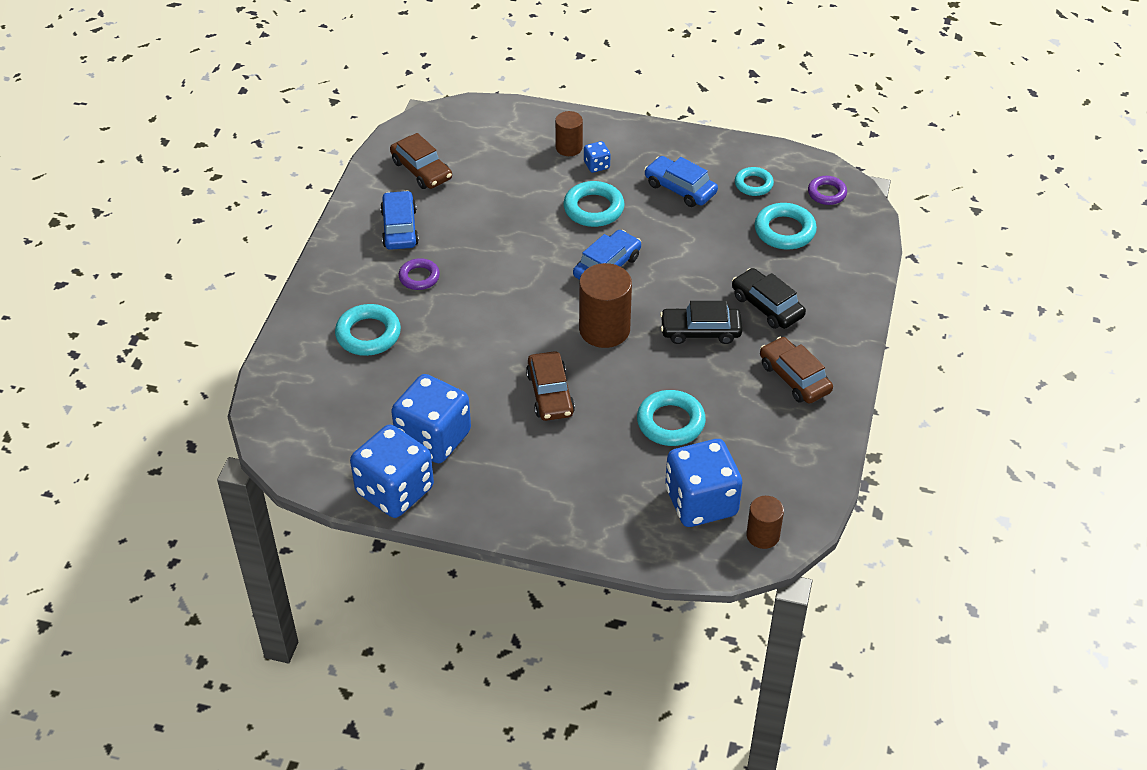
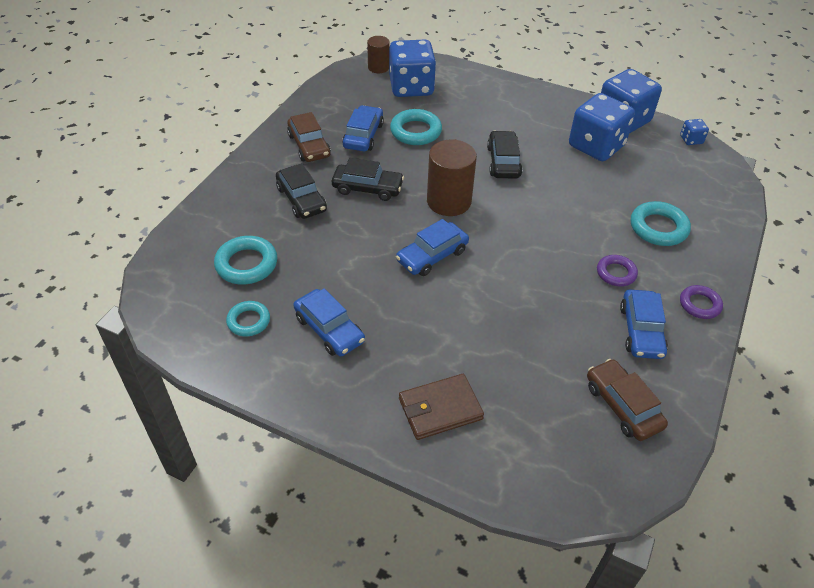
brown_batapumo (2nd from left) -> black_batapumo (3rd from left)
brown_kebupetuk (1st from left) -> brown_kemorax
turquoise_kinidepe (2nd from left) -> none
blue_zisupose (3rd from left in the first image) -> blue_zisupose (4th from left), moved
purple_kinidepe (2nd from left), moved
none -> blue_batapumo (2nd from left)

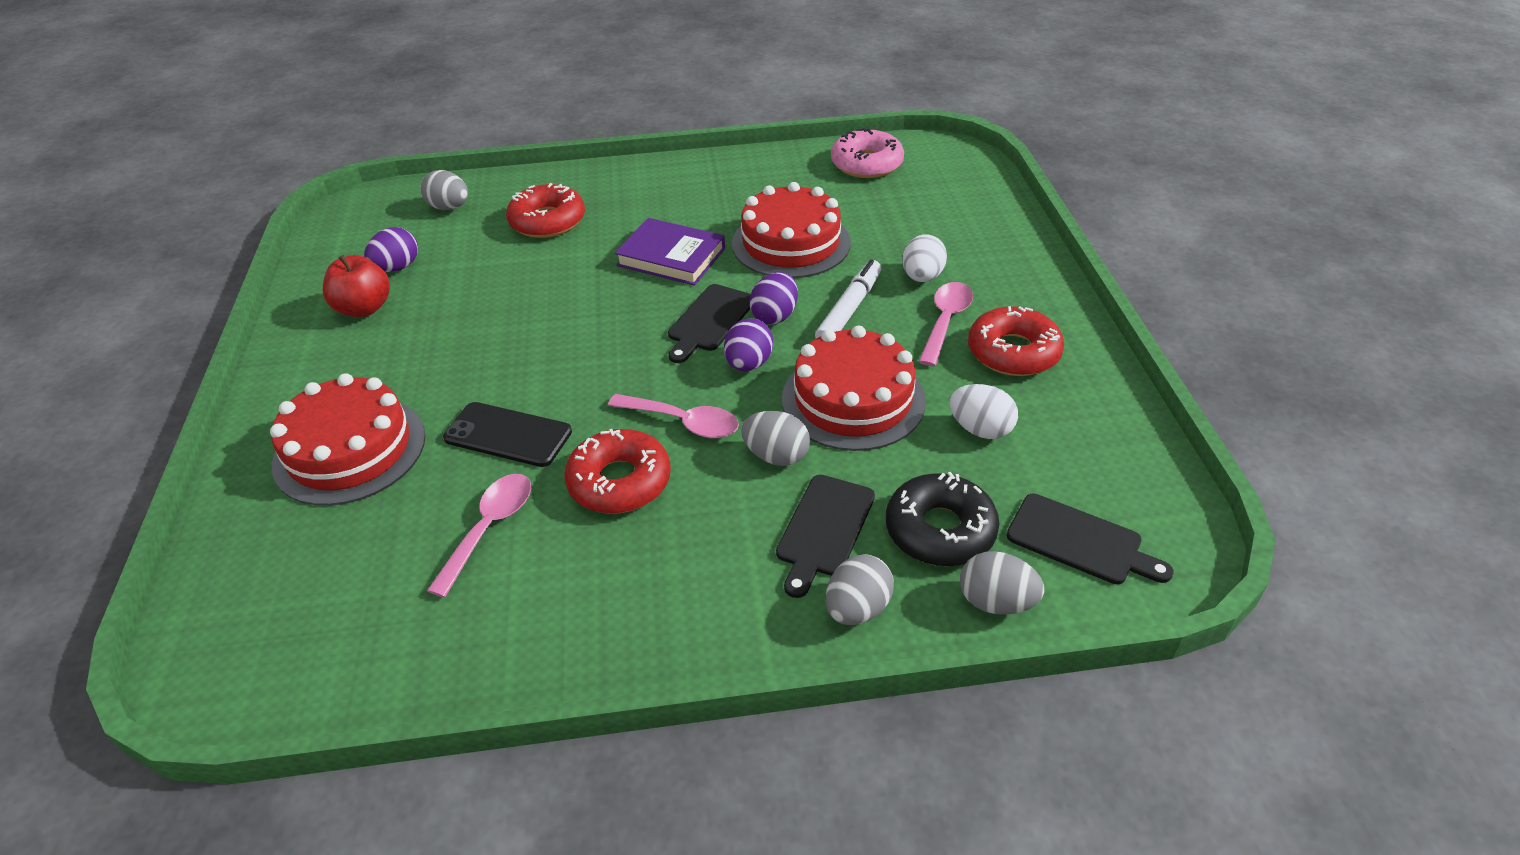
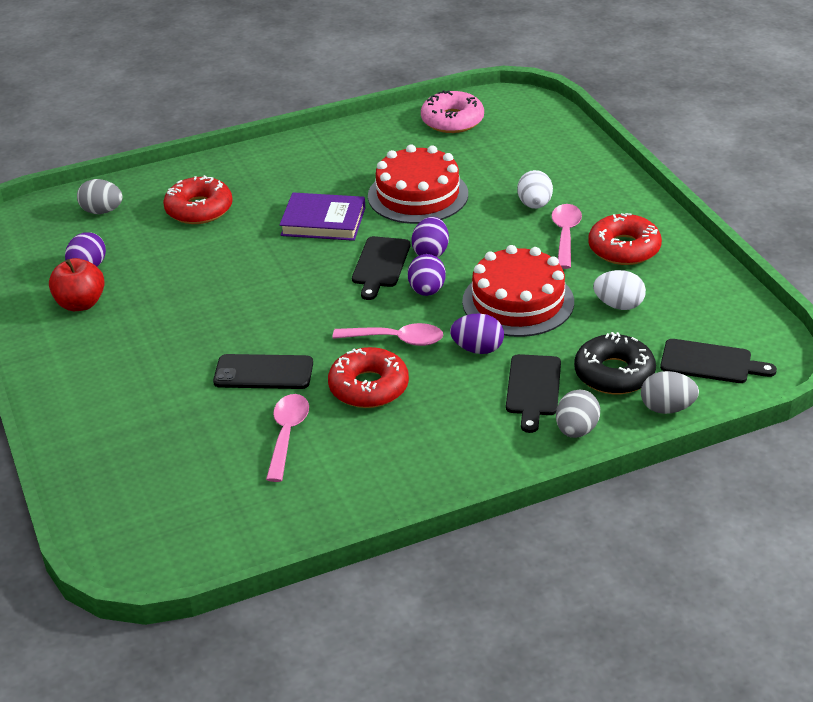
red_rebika (1st from left) -> none
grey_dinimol (2nd from left) -> purple_dinimol (4th from left)
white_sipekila -> none

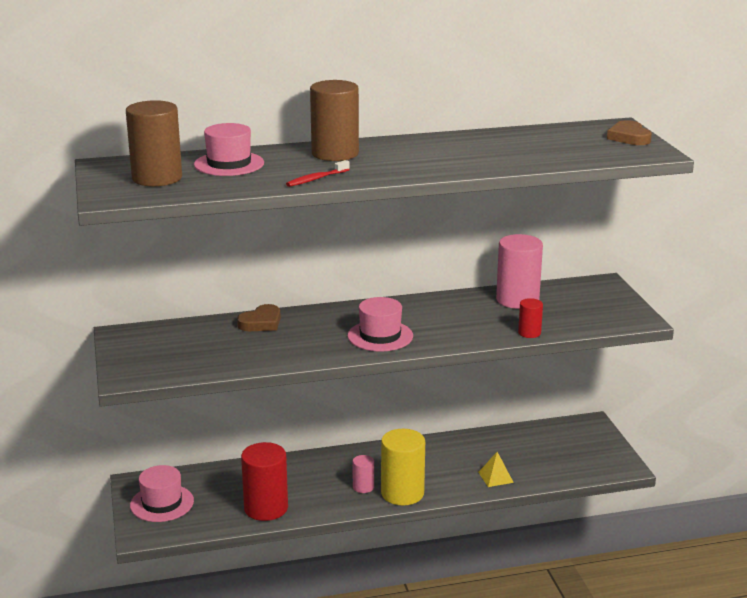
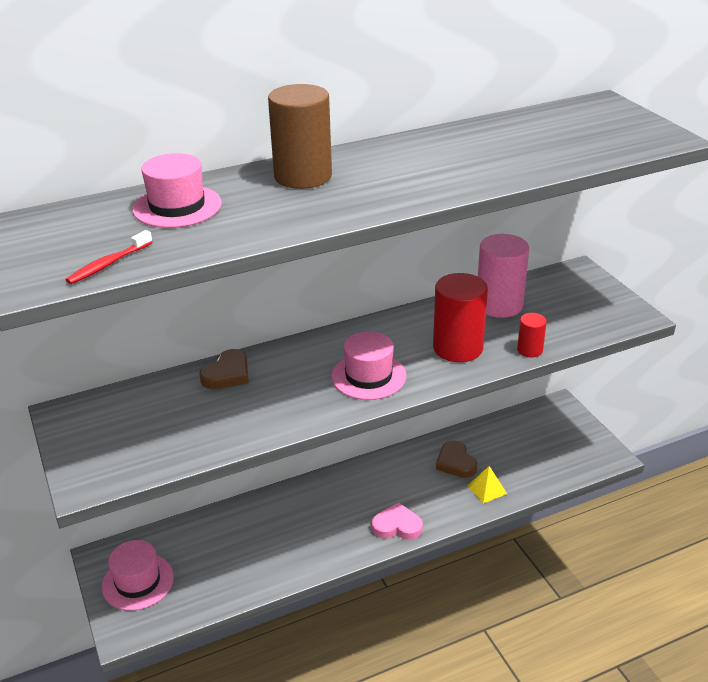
brown_kebupetuk (1st from left) -> none
red_kebupetuk (1st from left), moved
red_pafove, moved
pink_kebupetuk (1st from left) -> none
yellow_kebupetuk -> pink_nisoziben
brown_nisoziben (2nd from left), moved

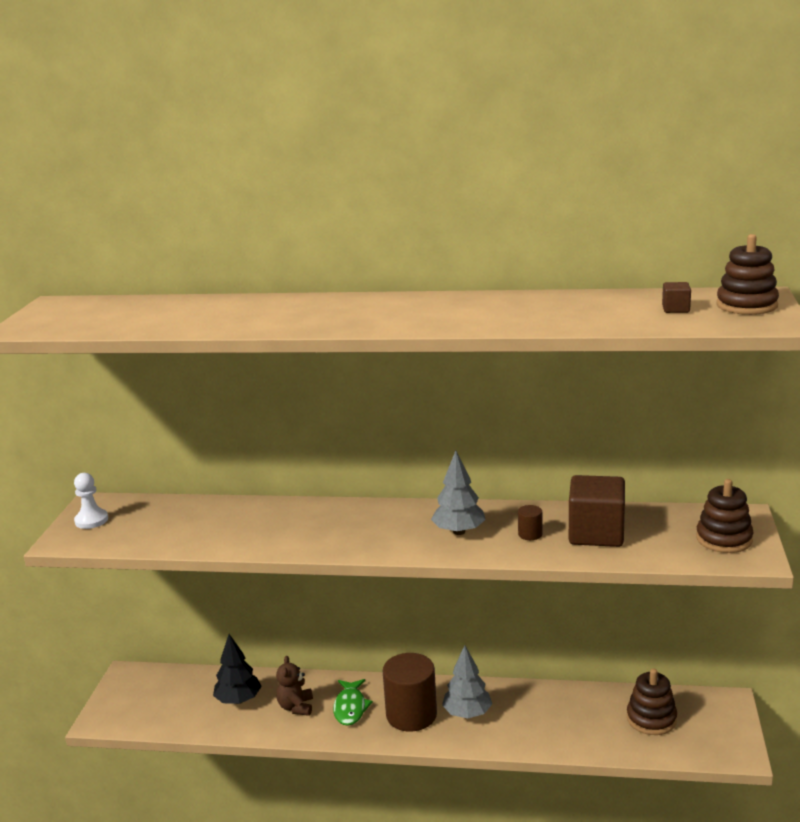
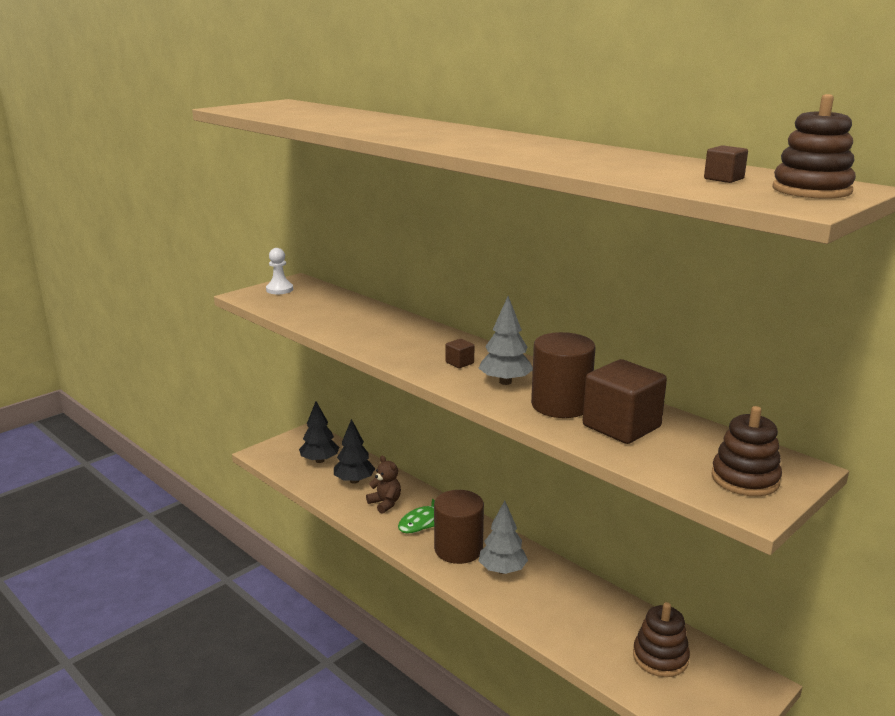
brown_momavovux, 105 degrees clockwise
brown_kebupetuk (2nd from left), x2.34
none -> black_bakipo (1st from left)
none -> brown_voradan (1st from left)

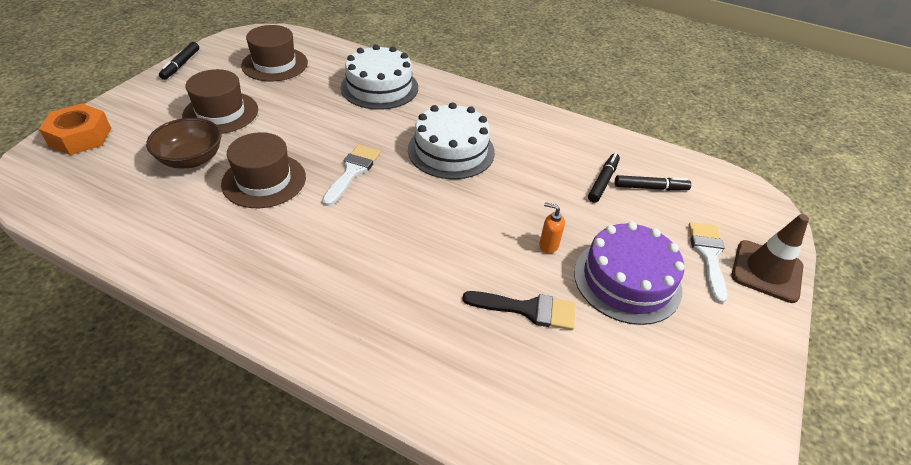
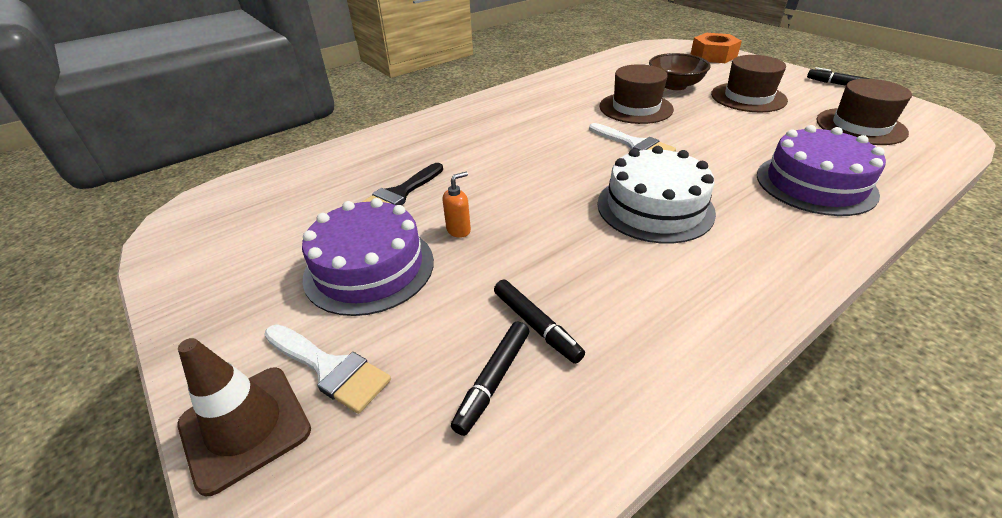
white_rebika (1st from left) -> purple_rebika (2nd from left)

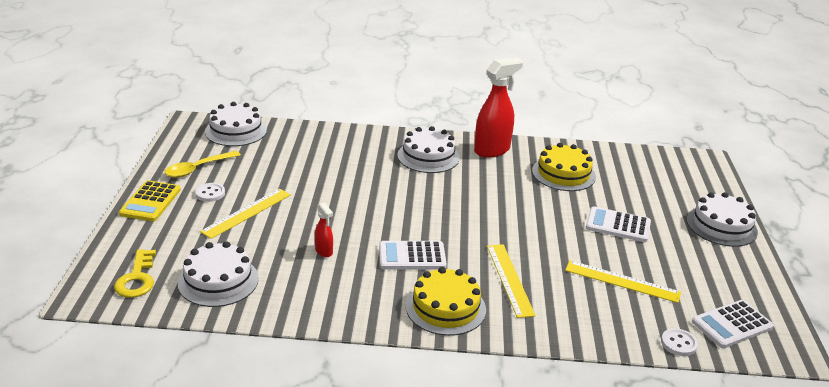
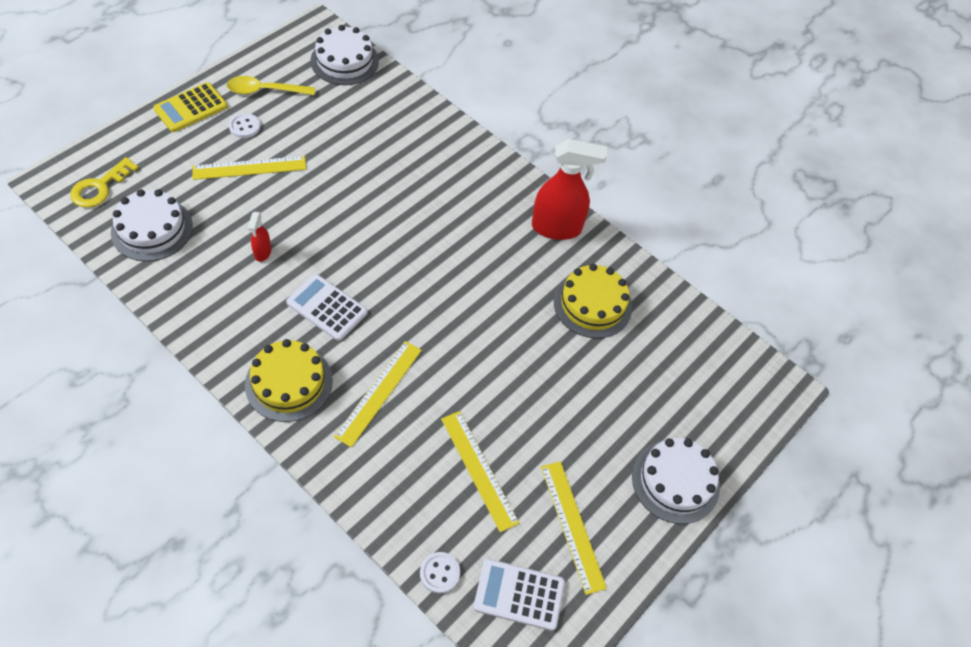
white_rebika (3rd from left) -> none
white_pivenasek (2nd from left) -> none
none -> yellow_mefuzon (4th from left)

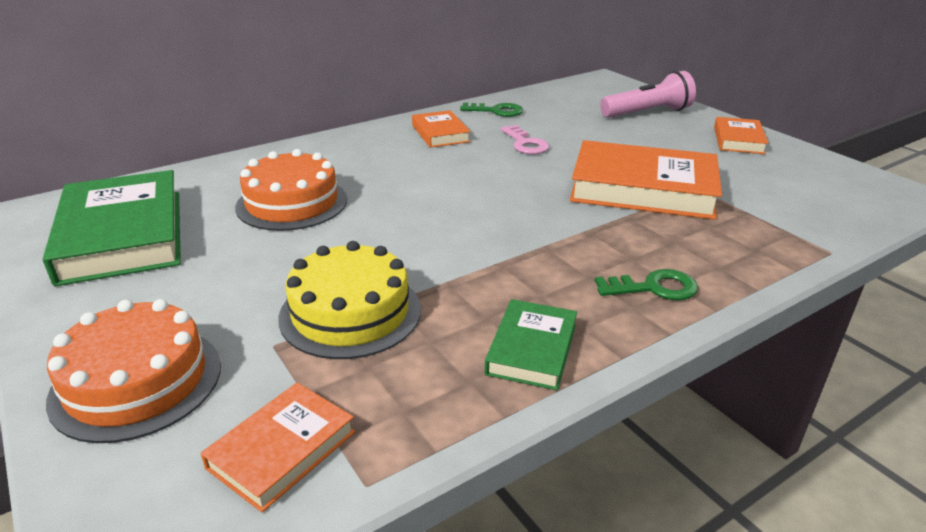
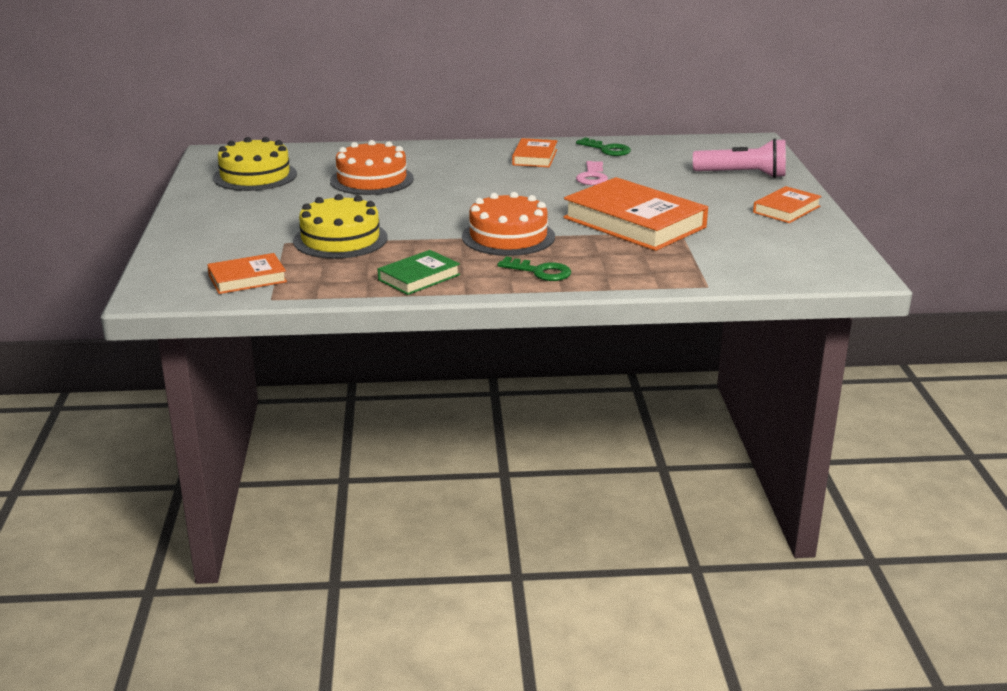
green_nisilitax (1st from left) -> yellow_rebika (1st from left)
orange_rebika (1st from left in the first image) -> orange_rebika (2nd from left), moved

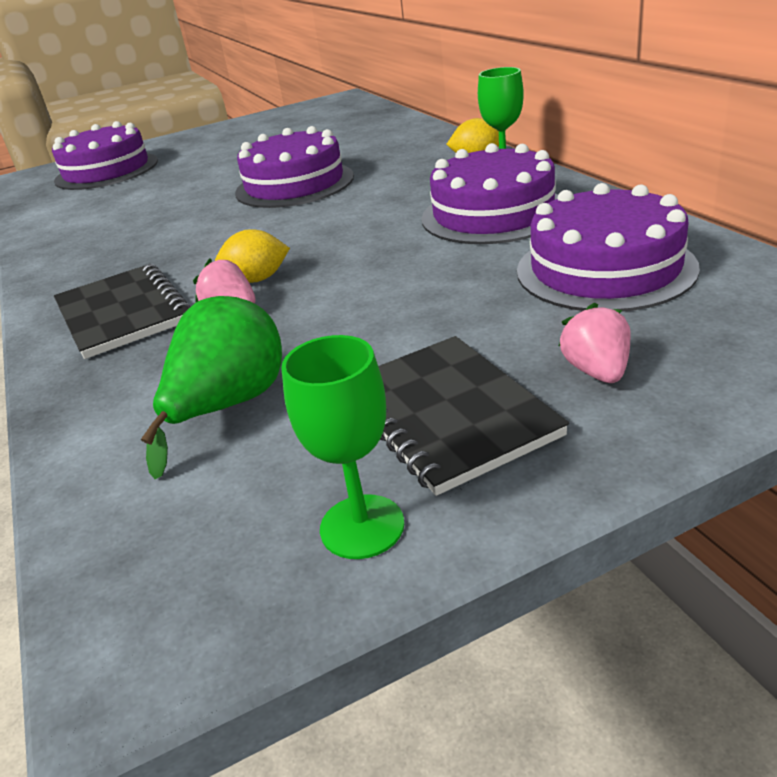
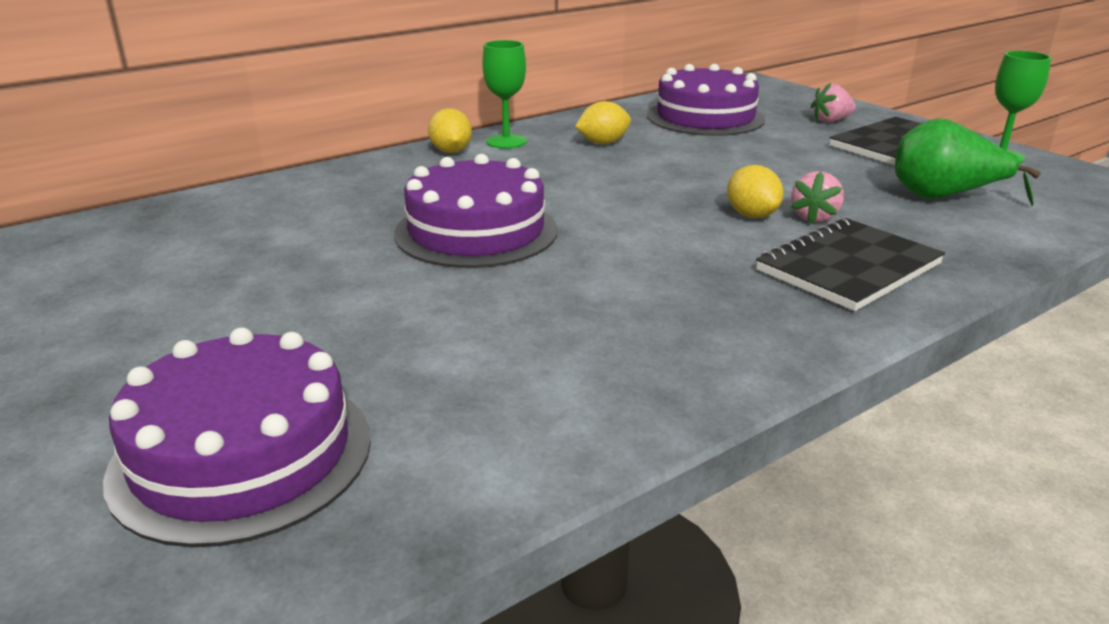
purple_rebika (3rd from left) -> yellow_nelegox (2nd from left)

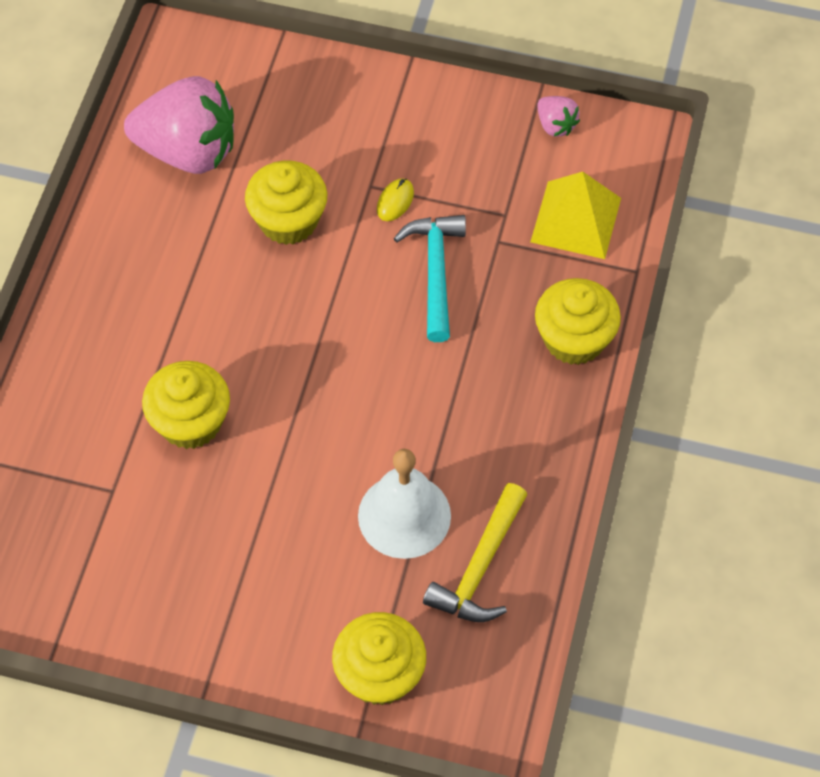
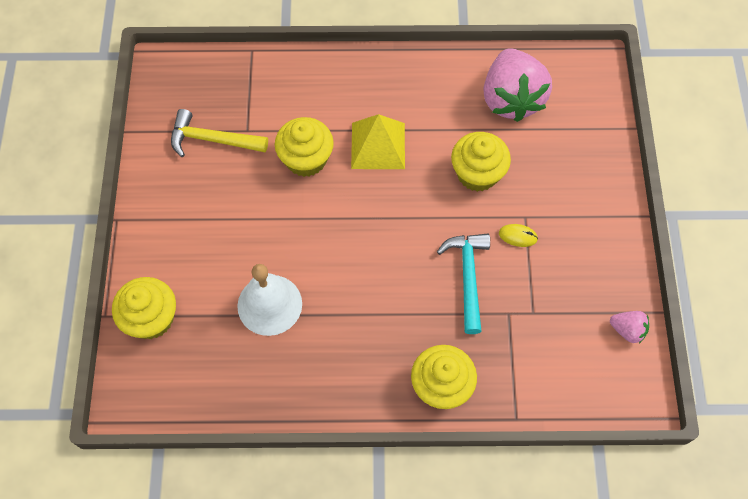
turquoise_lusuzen, 75 degrees counterclockwise
yellow_lusuzen, moved
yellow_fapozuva, moved
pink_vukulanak (2nd from left), 105 degrees counterclockwise

